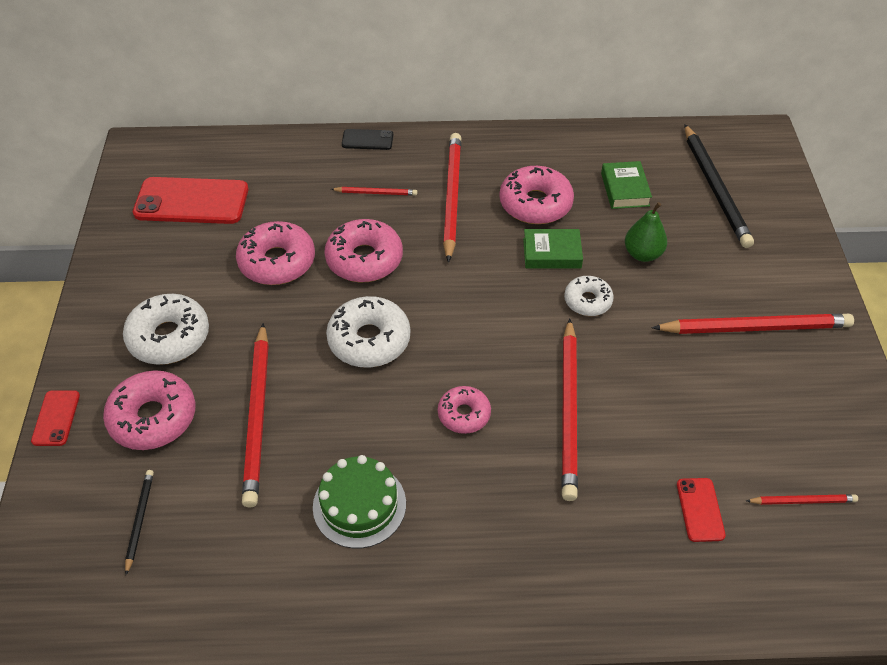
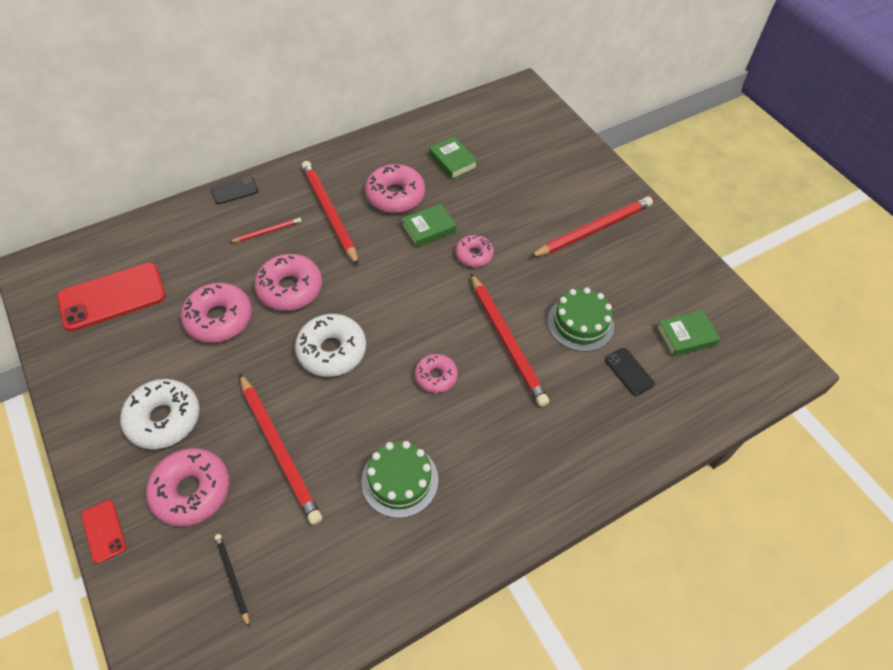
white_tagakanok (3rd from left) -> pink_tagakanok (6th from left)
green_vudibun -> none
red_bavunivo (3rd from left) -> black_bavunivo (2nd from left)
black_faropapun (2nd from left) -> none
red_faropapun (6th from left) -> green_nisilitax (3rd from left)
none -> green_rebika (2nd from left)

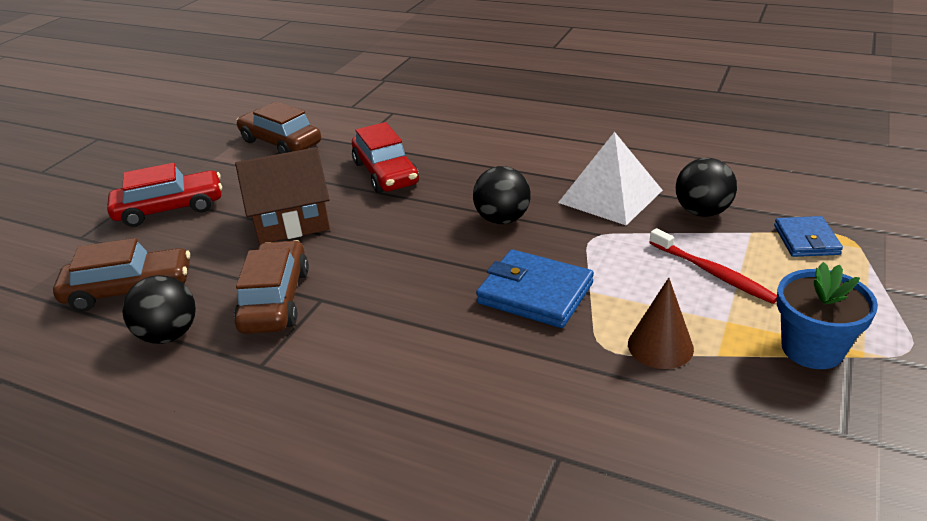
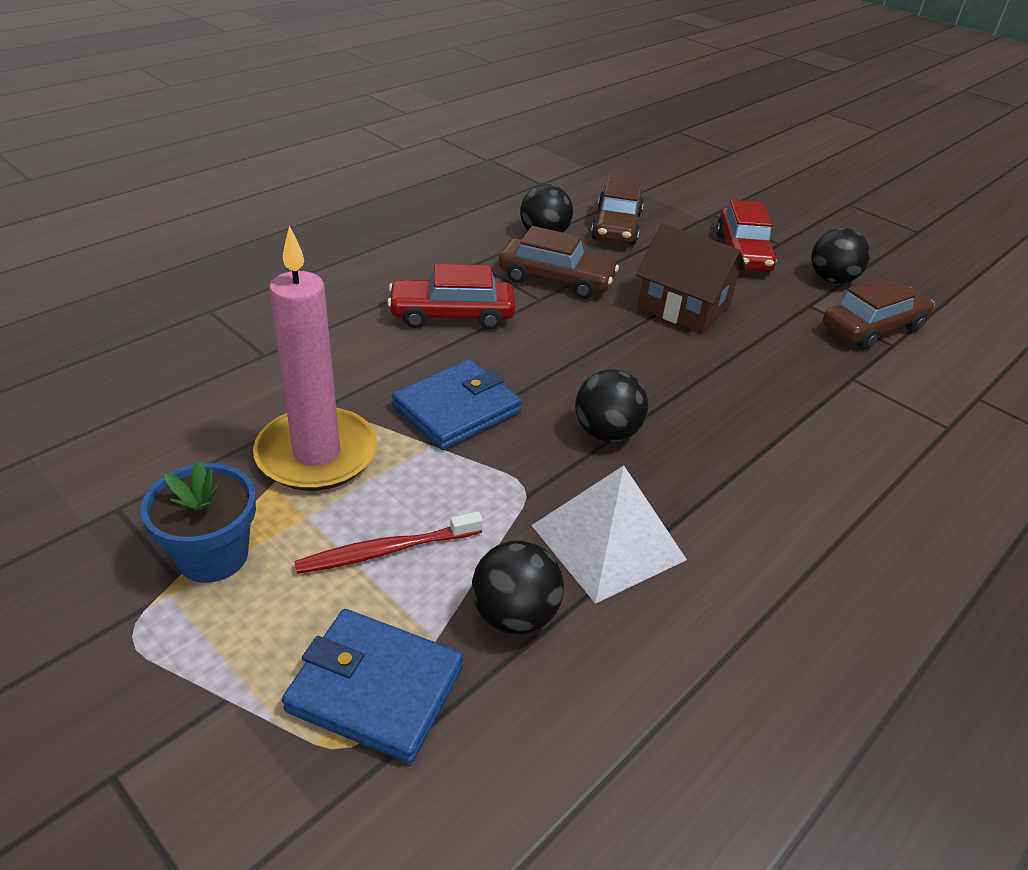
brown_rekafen, 60 degrees counterclockwise
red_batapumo (2nd from left in the first image) -> red_batapumo (1st from left), moved
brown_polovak -> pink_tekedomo
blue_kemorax (2nd from left in the first image) -> blue_kemorax (1st from left), x1.57
none -> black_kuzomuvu (4th from left)

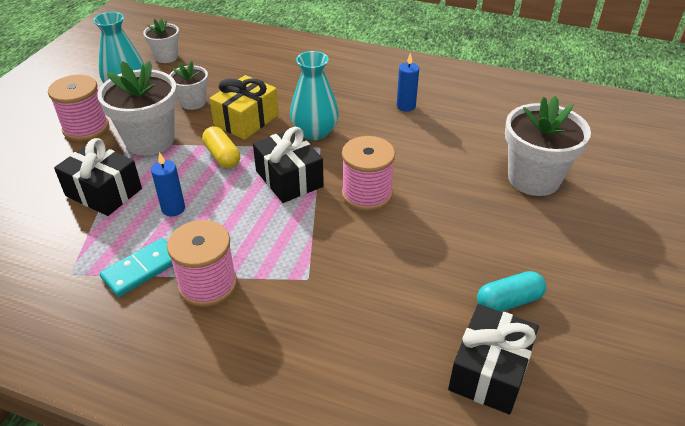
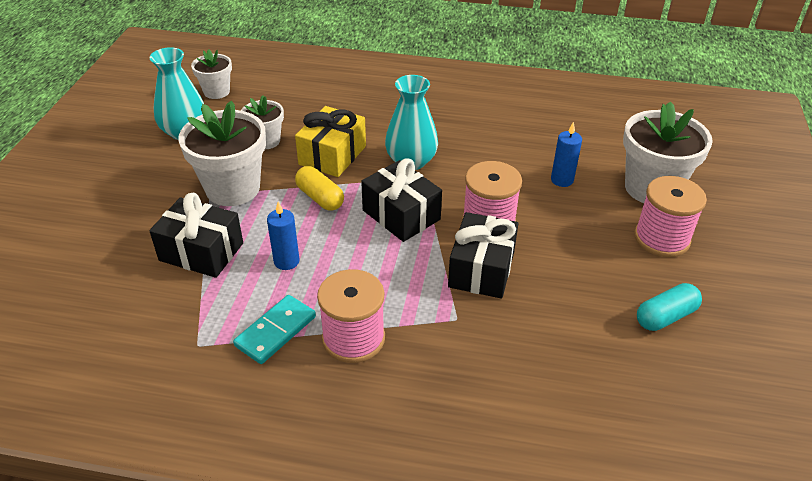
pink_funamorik (1st from left in the first image) -> pink_funamorik (3rd from left), moved
blue_tekedomo (2nd from left), moved
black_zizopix (3rd from left), moved

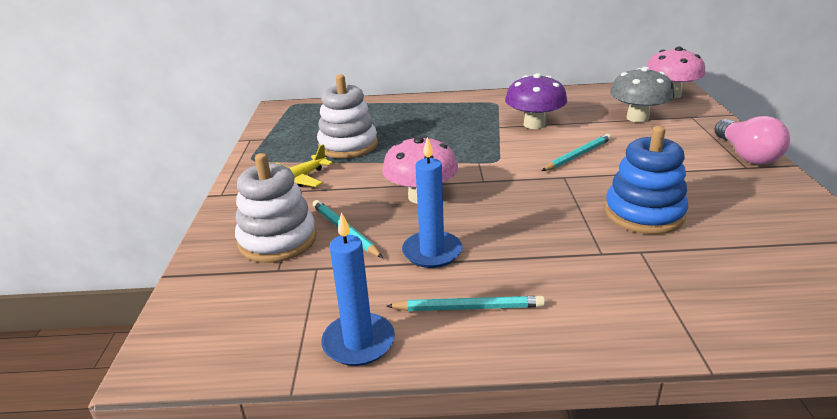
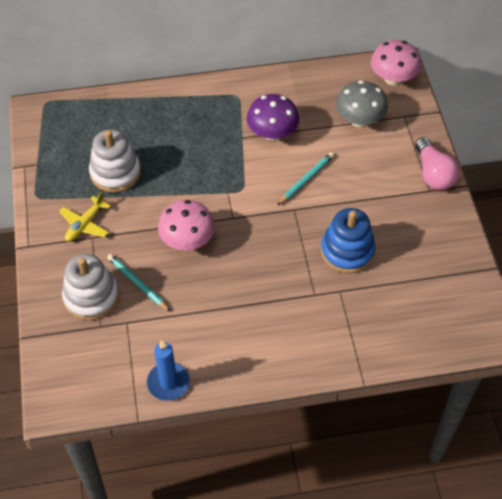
turquoise_faropapun (2nd from left) -> none
blue_tekedomo (2nd from left) -> none

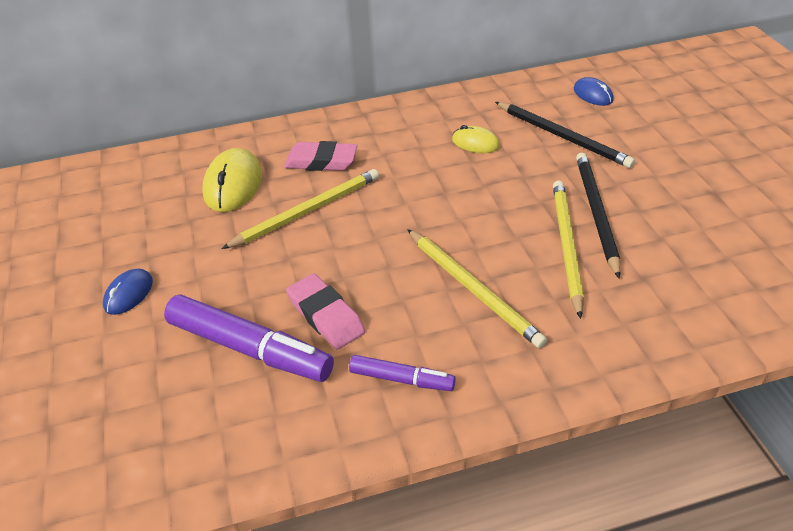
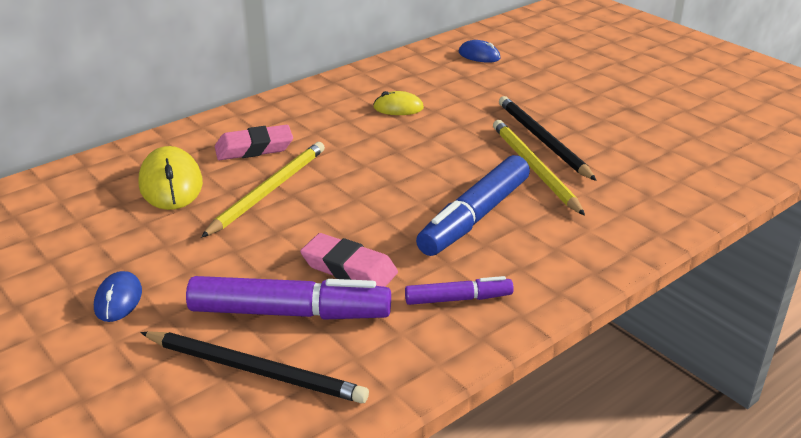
yellow_faropapun (2nd from left) -> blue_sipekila
black_faropapun (1st from left), moved

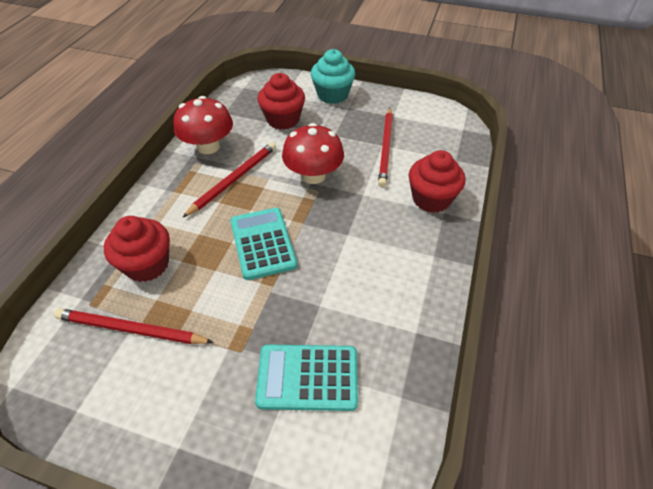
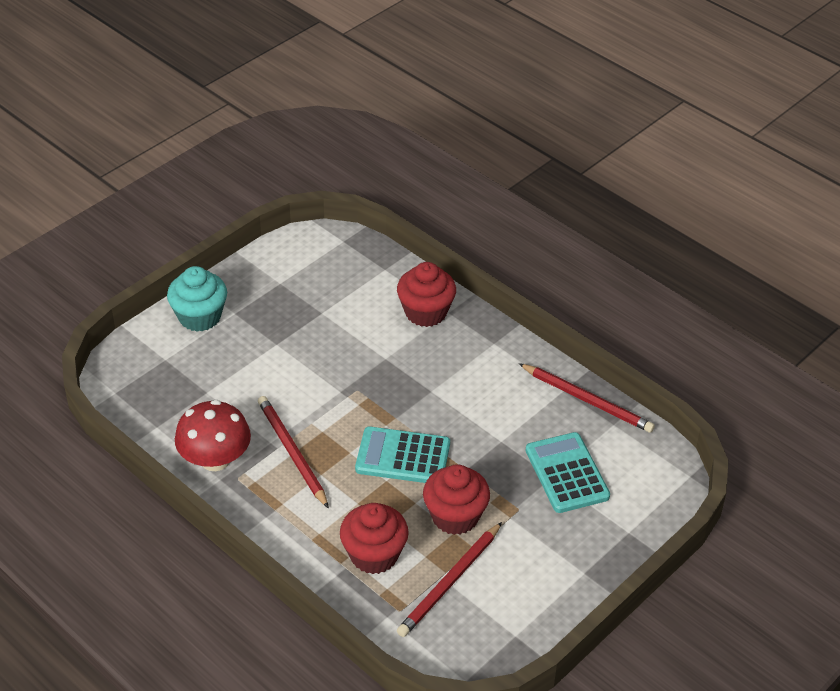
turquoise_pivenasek (2nd from left), 135 degrees clockwise
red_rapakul (2nd from left in the first image) -> red_rapakul (3rd from left), moved
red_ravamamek (2nd from left) -> none
red_faropapun (3rd from left), moved

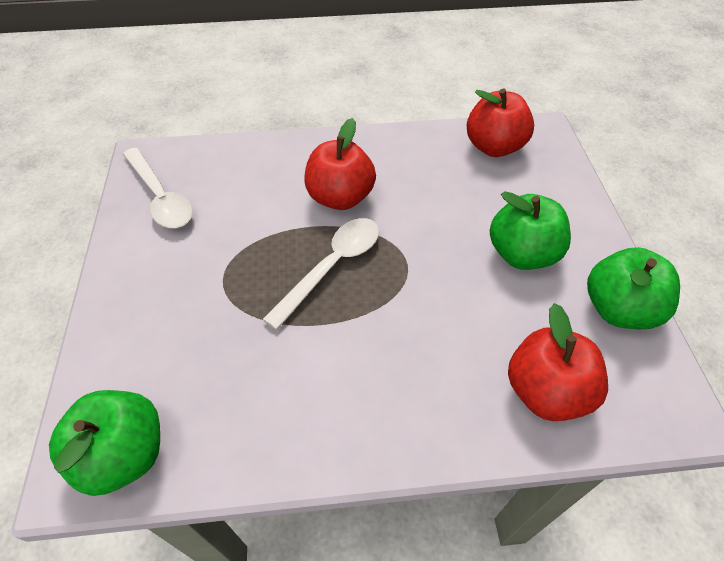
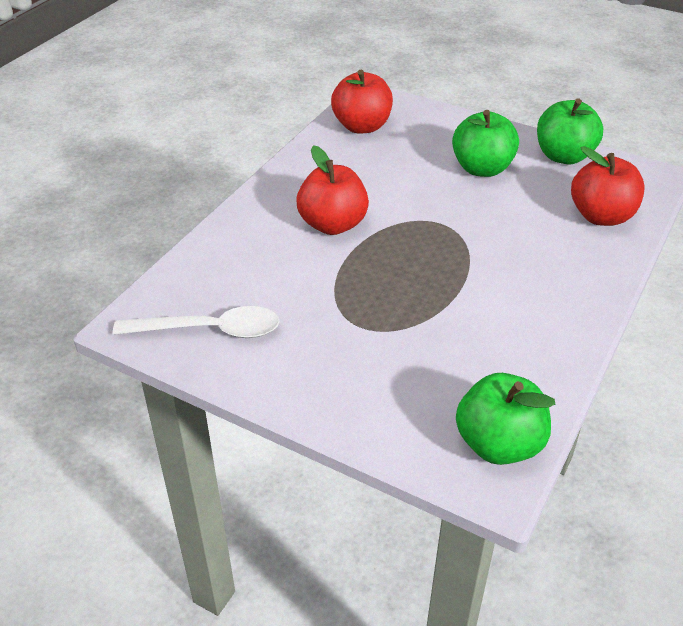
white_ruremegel (2nd from left) -> none

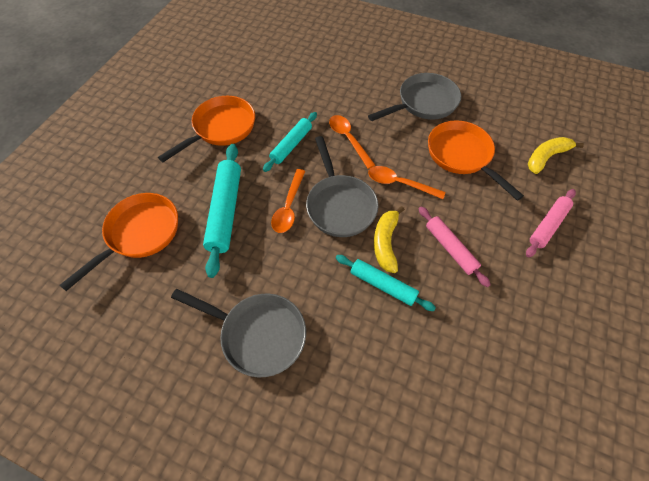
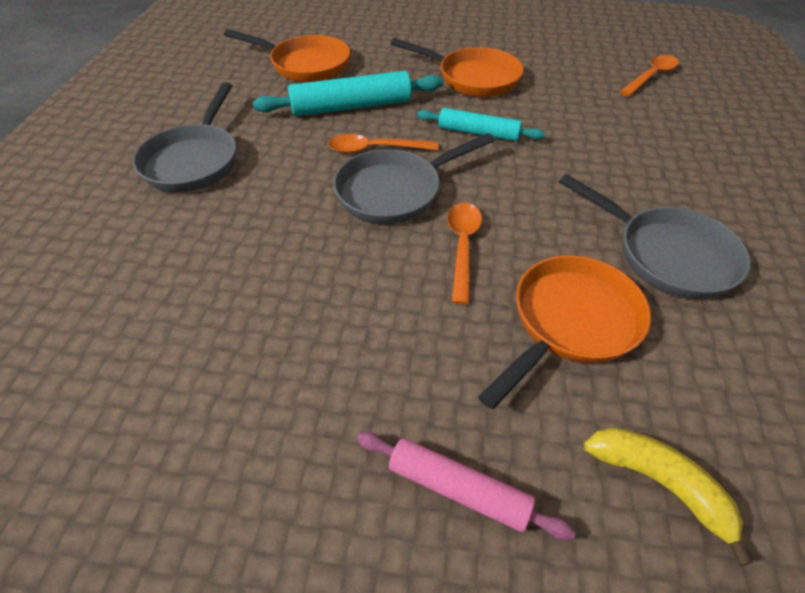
orange_ruremegel (2nd from left in the first image) -> orange_ruremegel (3rd from left), moved
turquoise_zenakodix (3rd from left) -> none
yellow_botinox (1st from left) -> none
pink_zenakodix (1st from left) -> none

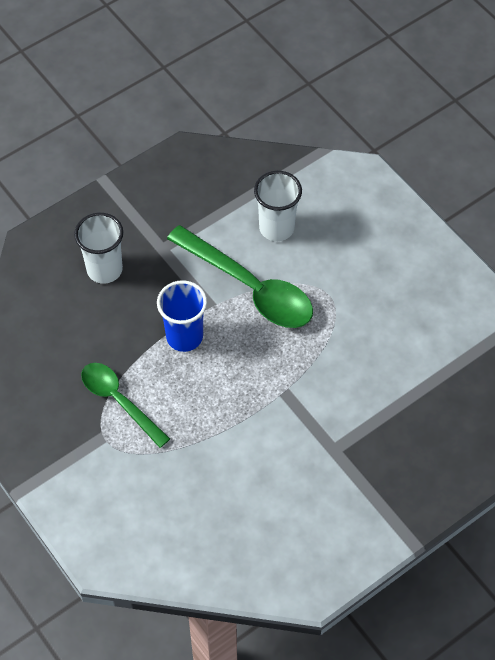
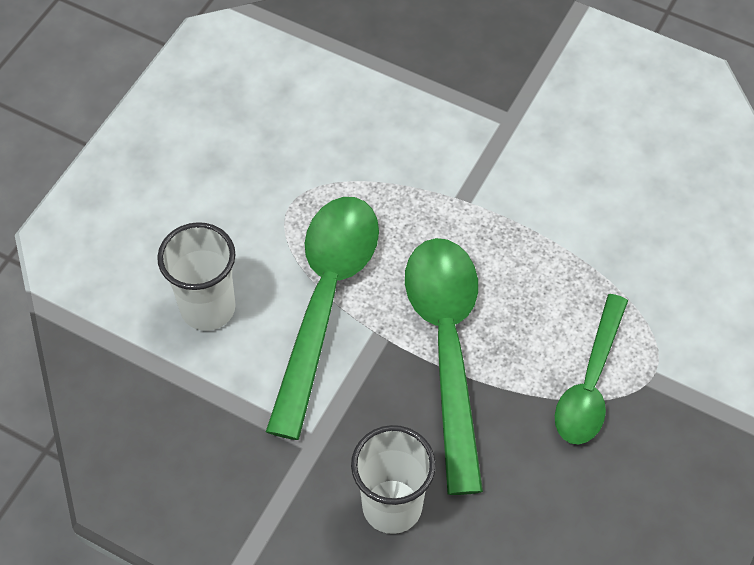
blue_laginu -> green_ruremegel (2nd from left)

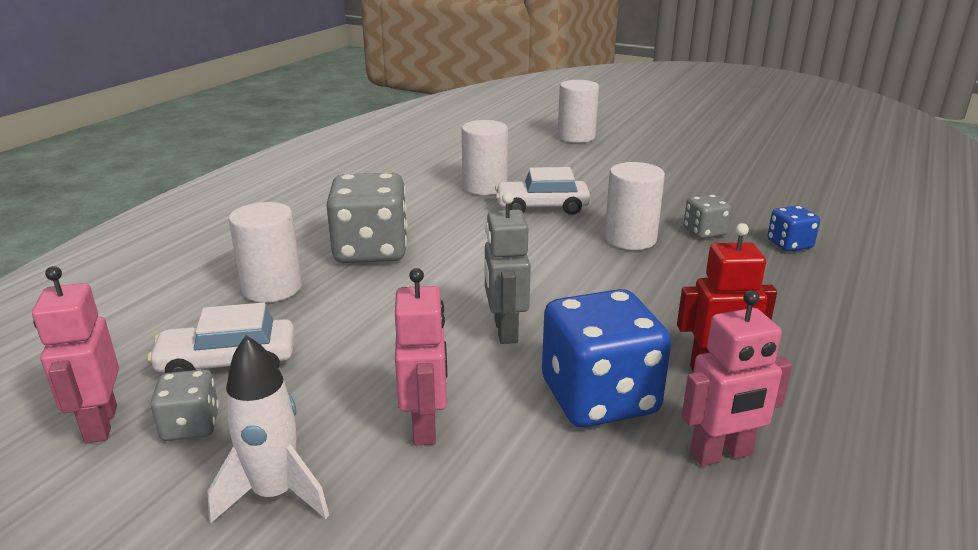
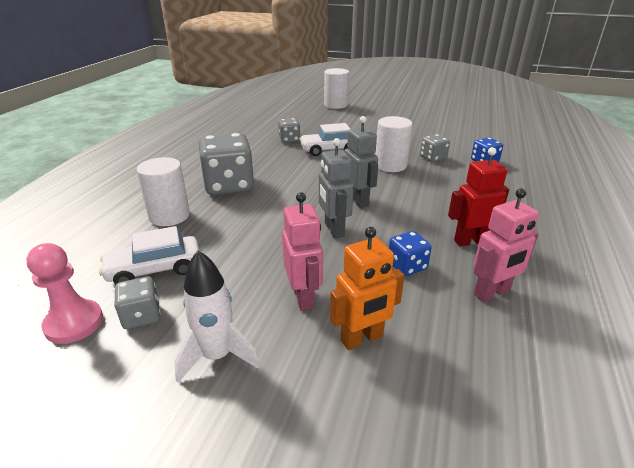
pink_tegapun (1st from left) -> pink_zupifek
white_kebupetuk (2nd from left) -> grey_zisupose (3rd from left)
blue_zisupose (1st from left), x0.50
none -> orange_tegapun
none -> grey_tegapun (2nd from left)

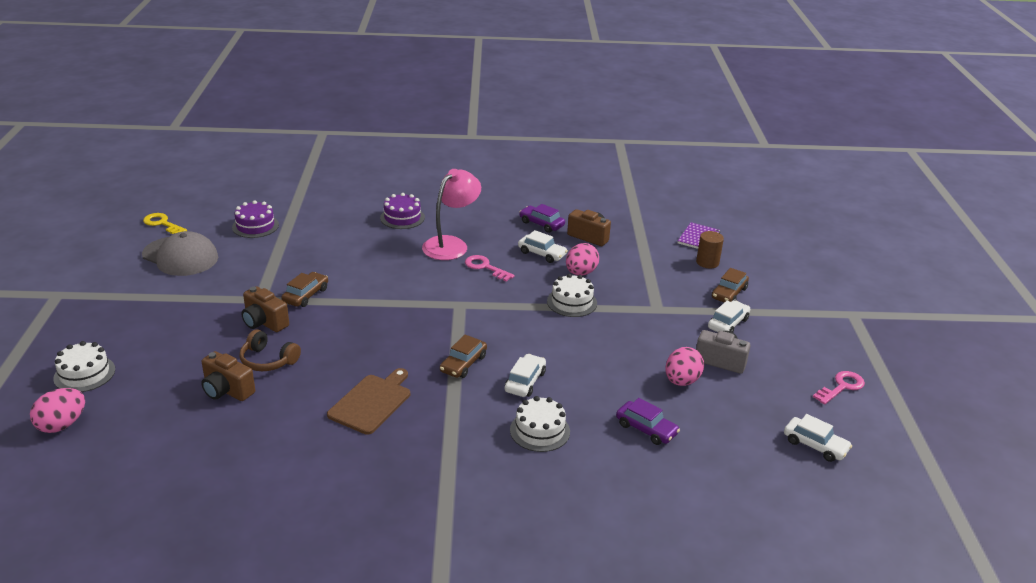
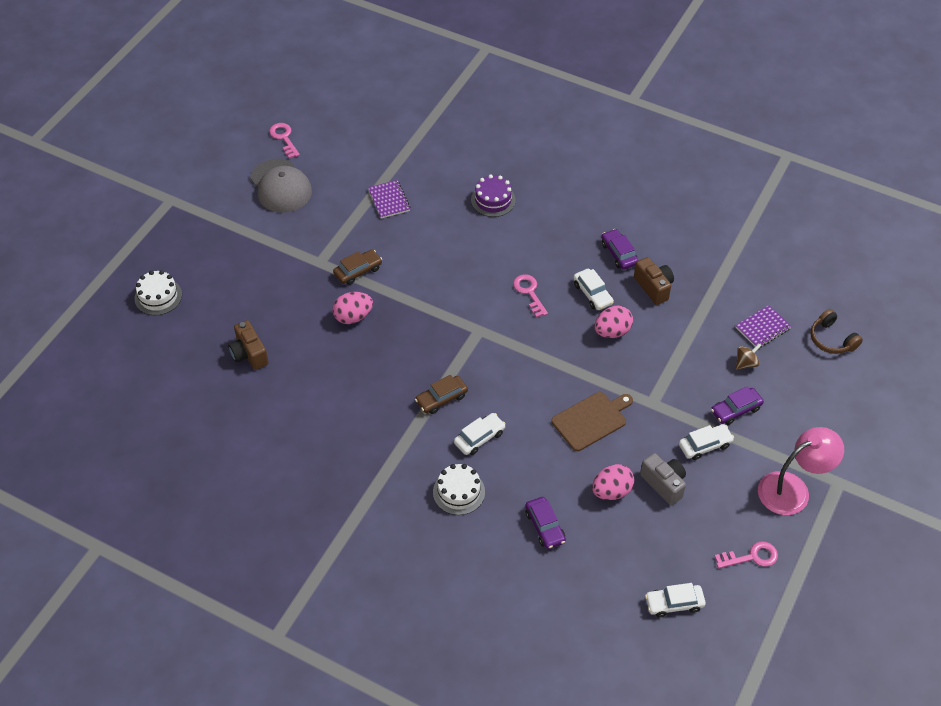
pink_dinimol (1st from left), moved
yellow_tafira -> pink_tafira (1st from left)
purple_rebika (1st from left) -> none
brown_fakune, moved
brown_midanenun (2nd from left) -> none
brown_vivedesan, moved
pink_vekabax, moved
white_rebika (3rd from left) -> none
brown_kebupetuk -> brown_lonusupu
brown_batapumo (3rd from left) -> purple_batapumo (3rd from left)
white_batapumo (4th from left in the first image) -> white_batapumo (3rd from left), 105 degrees clockwise
none -> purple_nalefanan (1st from left)

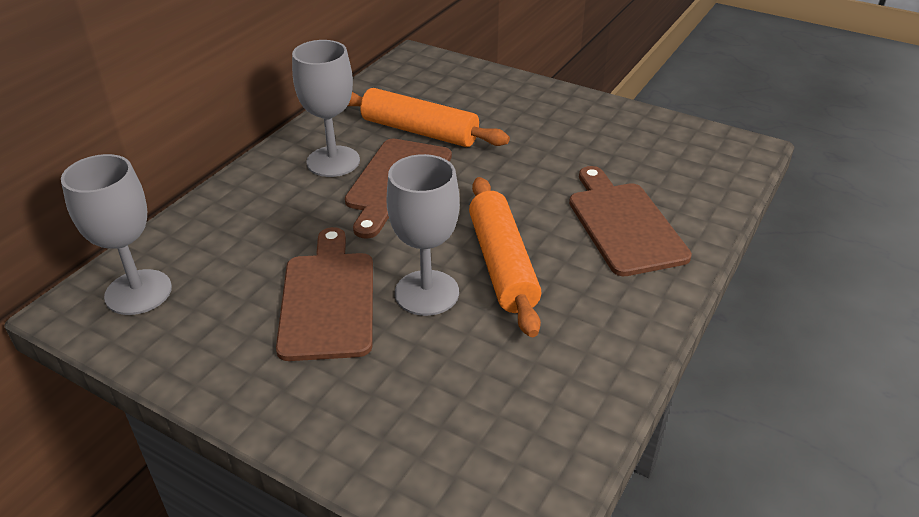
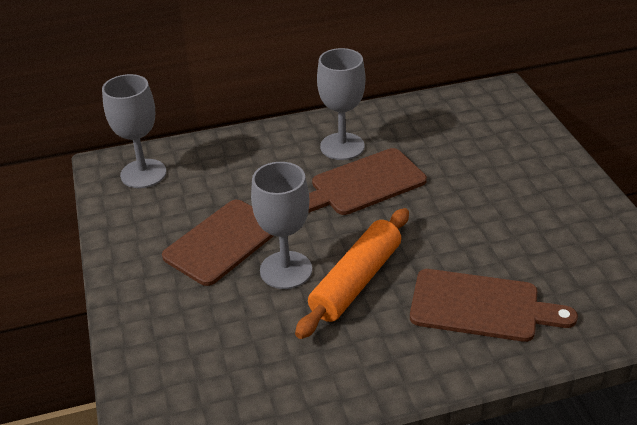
orange_zenakodix (1st from left) -> none
brown_vivedesan (3rd from left), 75 degrees clockwise

